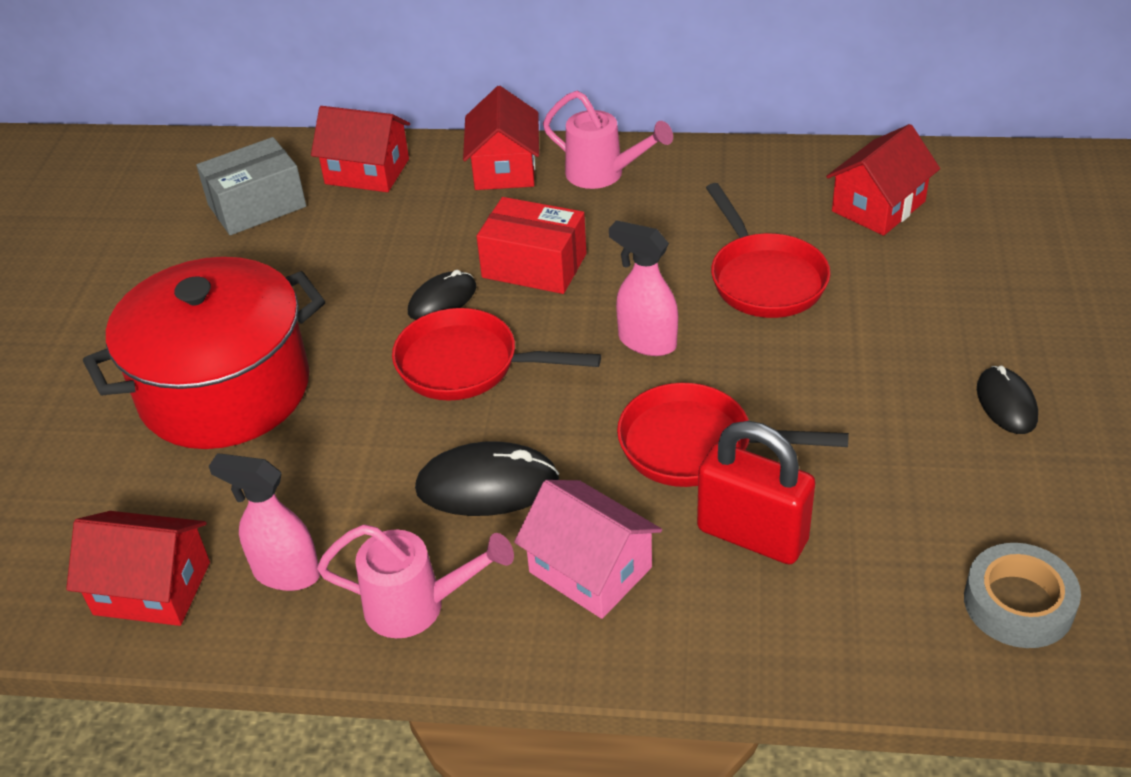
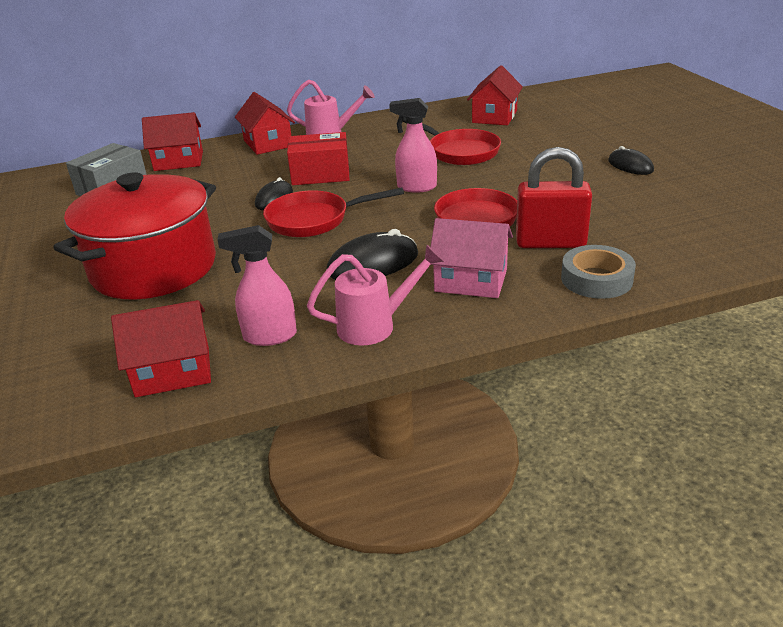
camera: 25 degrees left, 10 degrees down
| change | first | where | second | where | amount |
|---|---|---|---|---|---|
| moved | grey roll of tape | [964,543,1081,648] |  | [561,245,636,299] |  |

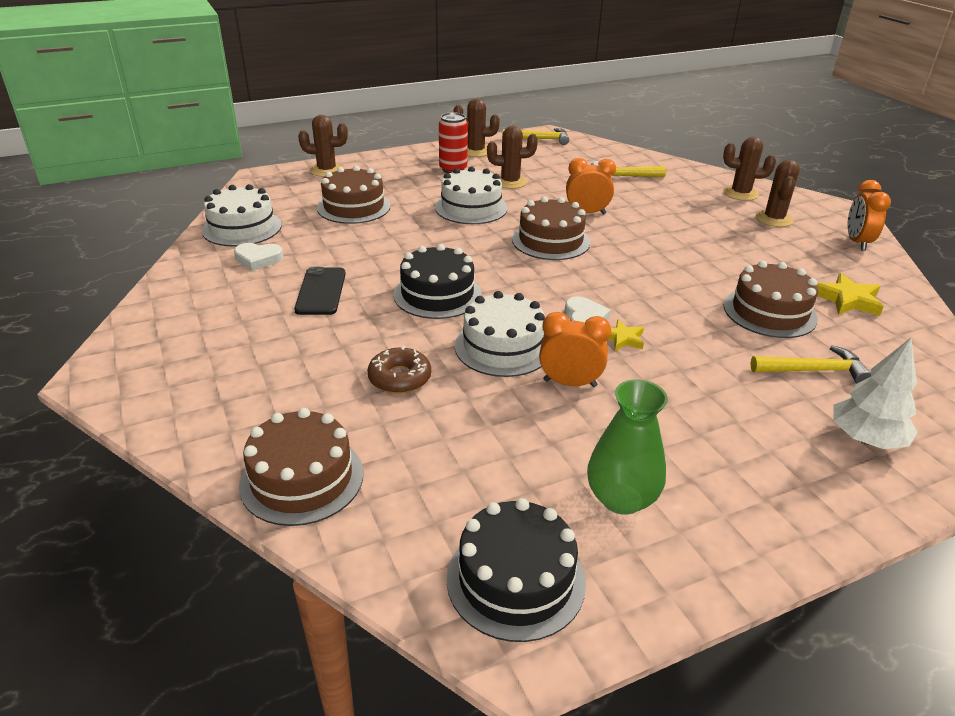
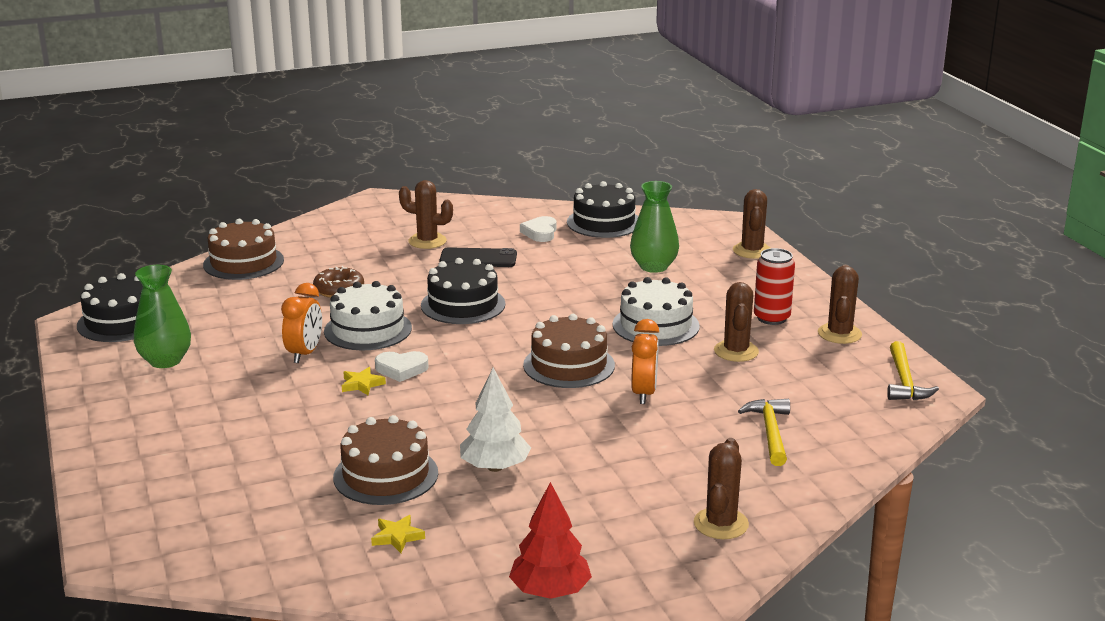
camera: 95 degrees right, 10 degrees down
| change | first | where | second | where | amount |
|---|---|---|---|---|---|
| resized | golden five-pointed star | [817,273,884,316] |  | [371,515,425,553] | x0.64 |
| moved | russet saguaro cactus | [756,159,800,227] |  | [399,180,453,249] |  |
| moved | snow-white fir tree | [834,338,918,449] |  | [460,368,531,472] |  |
| replaced | bright orange clock | [848,180,891,251] | scarlet fir tree | [509,482,592,599] |  |
| recoloured | snow-white layer cake | [202,184,282,246] | jet-black layer cake | [567,181,638,238] |  |
| replaced | russet layer cake | [317,166,391,224] | green tall vase | [630,181,679,273] |  |
| removed | golden claw hammer | [751,345,871,384] |  |  |  |

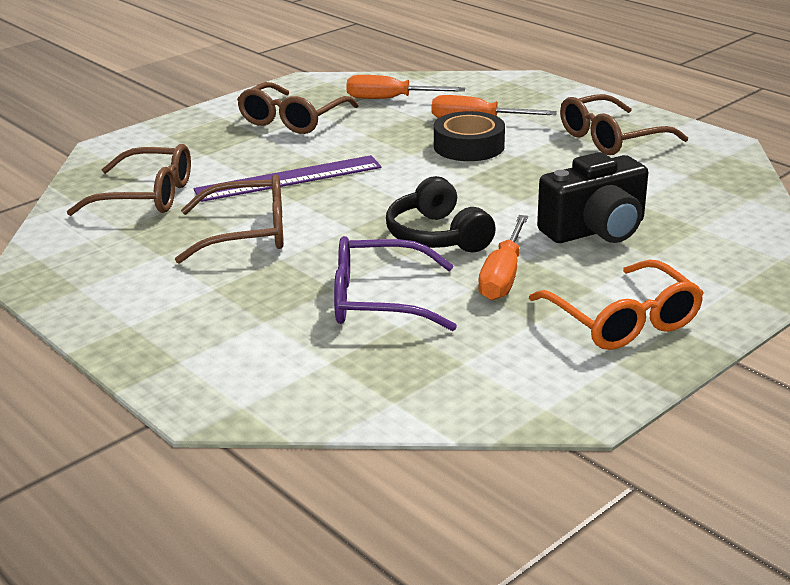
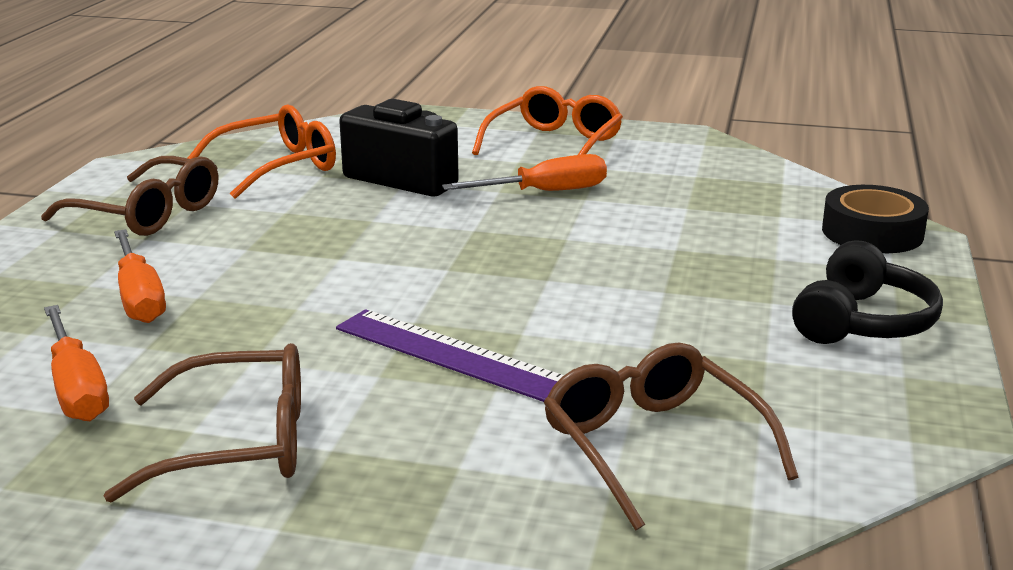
camera: 125 degrees left, 5 degrees down
| change | first | where | second | where | amount |
|---|---|---|---|---|---|
| added |  |  | bright orange eyeglasses | [188,105,336,199] |  |
| moved | jet-black headphones | [386,176,496,252] |  | [792,240,943,344] |  |
| moved | jet-black roll of tape | [434,111,505,161] |  | [822,185,929,253] |  |
| removed | russet eyeglasses | [175,174,284,263] |  |  |  |
| removed | purple eyeglasses | [334,236,457,331] |  |  |  |

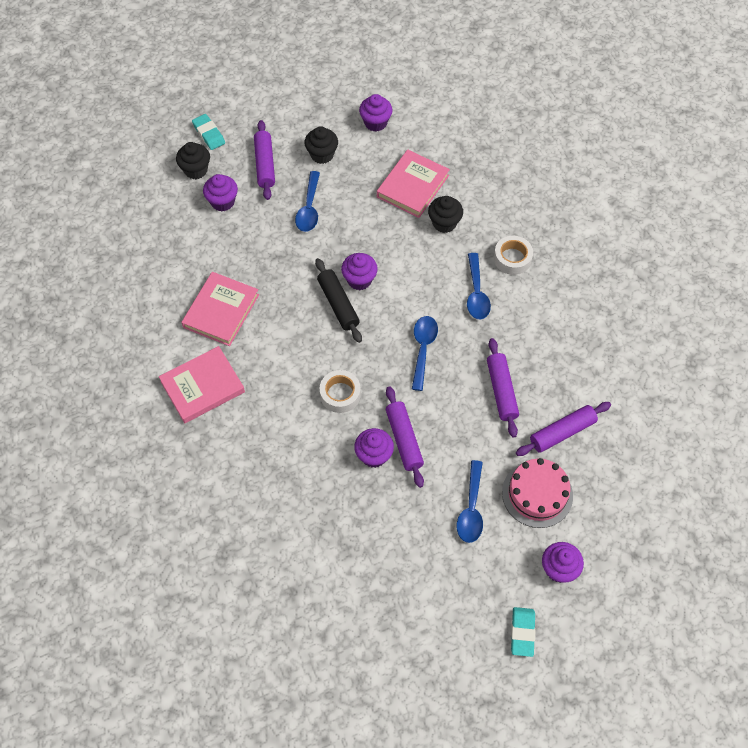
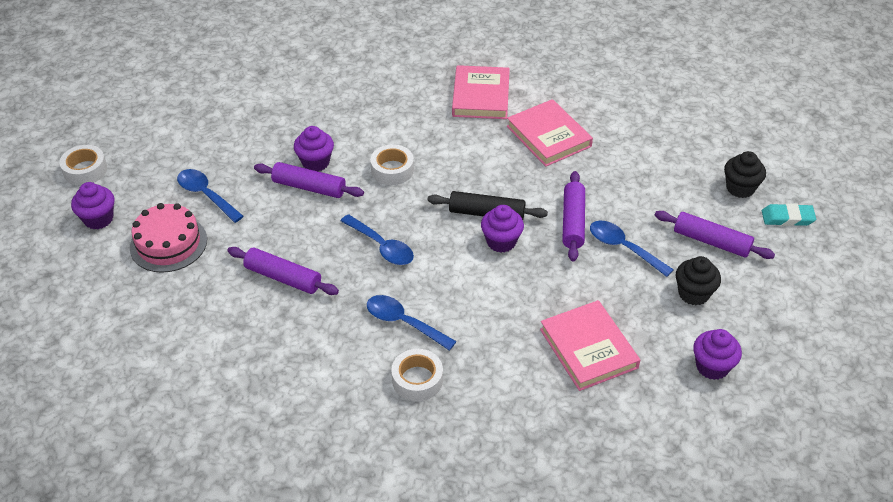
camera: 125 degrees right, 15 degrees down
| change | first | where | second | where | amount |
|---|---|---|---|---|---|
| replaced | teal pencil eraser | [511,607,536,657] | snow-white roll of tape | [60,145,107,185] |  |
| moved | purple dough roller | [516,402,611,456] |  | [562,171,585,261] |  |
| removed | purple cupcake | [203,174,238,211] |  |  |  |
| removed | jet-black cupcake | [428,196,463,233] |  |  |  |

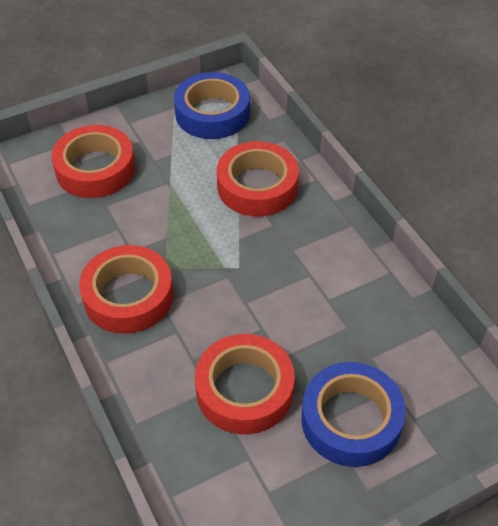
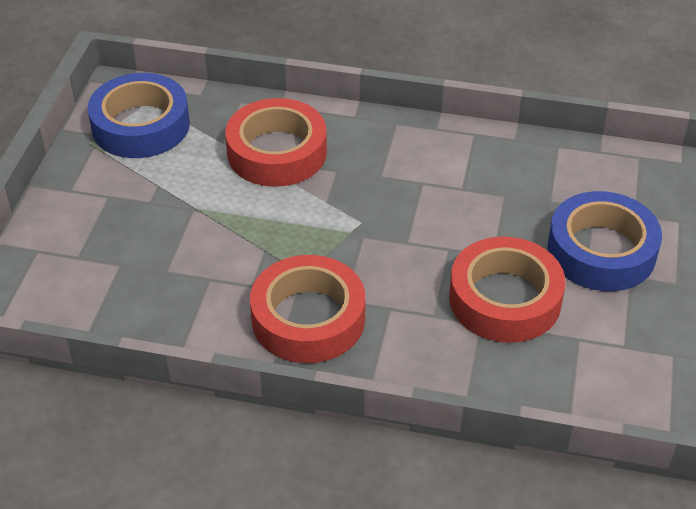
camera: 50 degrees left, 5 degrees down
| change | first | where | second | where | amount |
|---|---|---|---|---|---|
| removed | scarlet roll of tape | [51,125,135,198] |  |  |  |

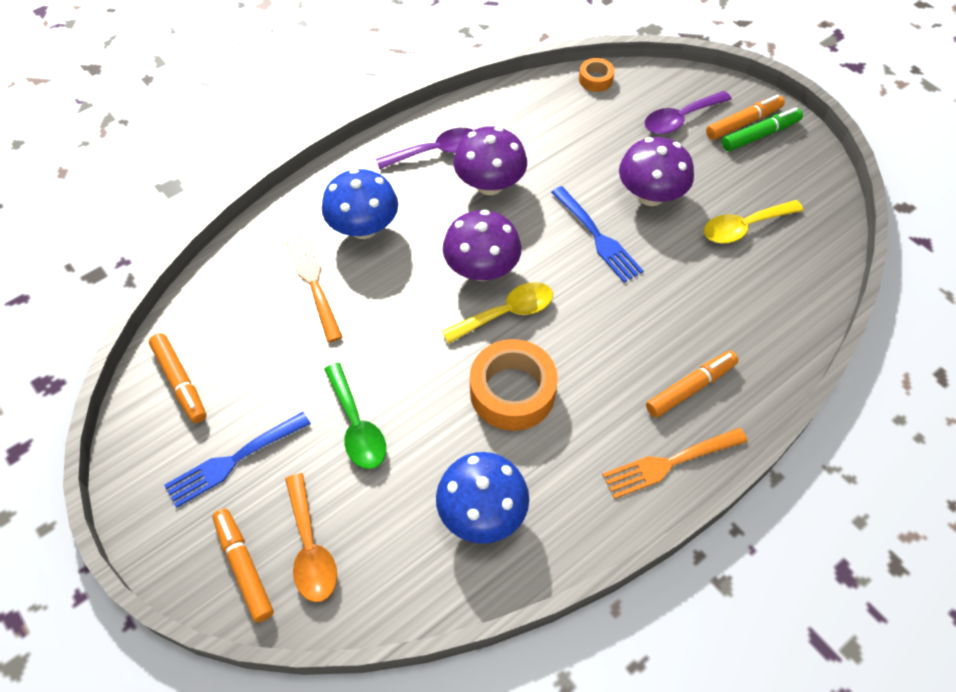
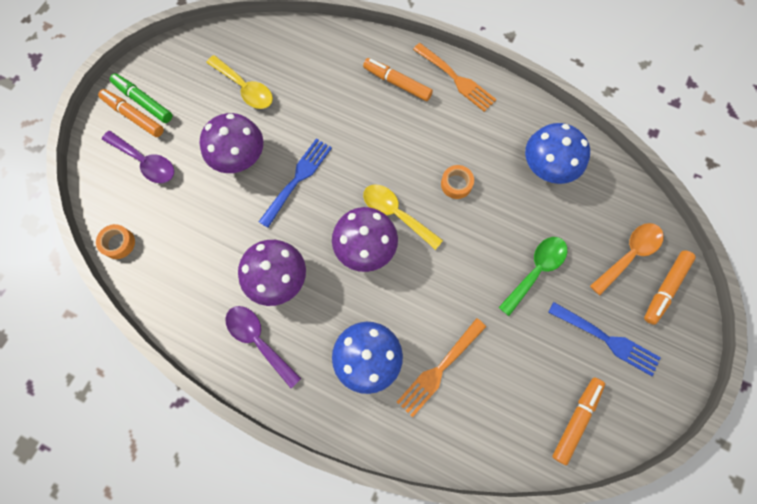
camera: 115 degrees left, 15 degrees up
| change | first | where | second | where | amount |
|---|---|---|---|---|---|
| resized | bright orange roll of tape | [470,339,558,431] |  | [441,165,474,199] | x0.50 |

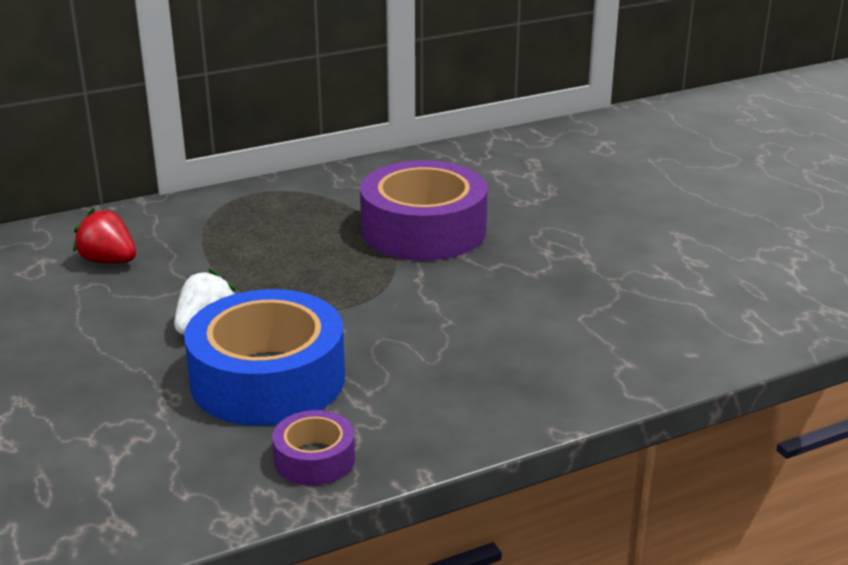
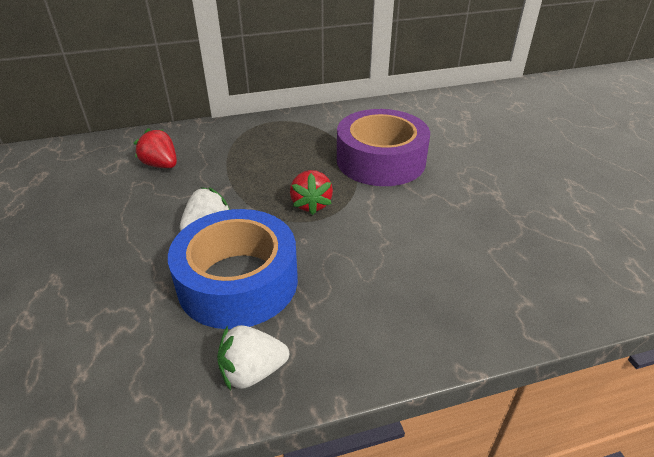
camera: 10 degrees right, 10 degrees up
| change | first | where | second | where | amount |
|---|---|---|---|---|---|
| replaced | purple roll of tape | [272,410,355,486] | snow-white toy strawberry | [217,325,289,391] |  |
| added |  |  | scarlet toy strawberry | [290,170,333,215] |  |

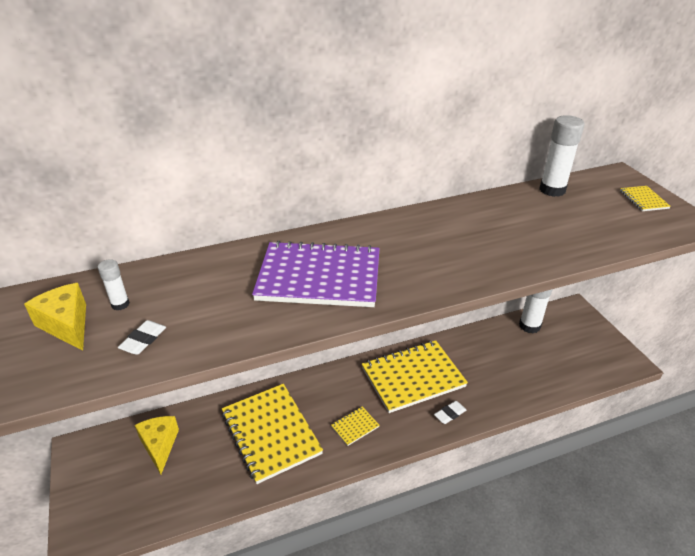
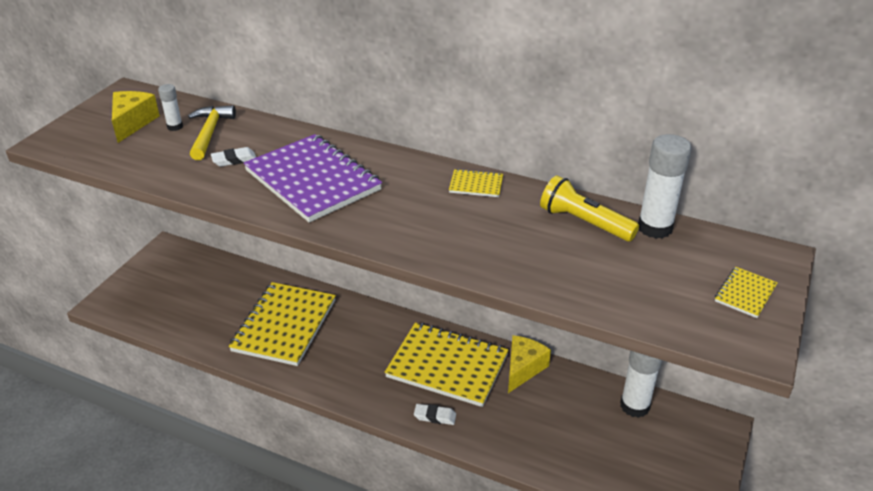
camera: 45 degrees right, 0 degrees up
| change | first | where | second | where | amount |
|---|---|---|---|---|---|
| added |  |  | golden claw hammer | [188,105,236,160] |  |
| moved | snow-white pencil eraser | [118,320,166,355] |  | [211,147,256,167] |  |
| moved | golden notebook | [331,406,380,446] |  | [449,169,503,197] |  |
| moved | golden cheese | [135,416,179,474] |  | [508,335,551,393] |  |
| added |  |  | golden torch | [540,175,639,241] |  |

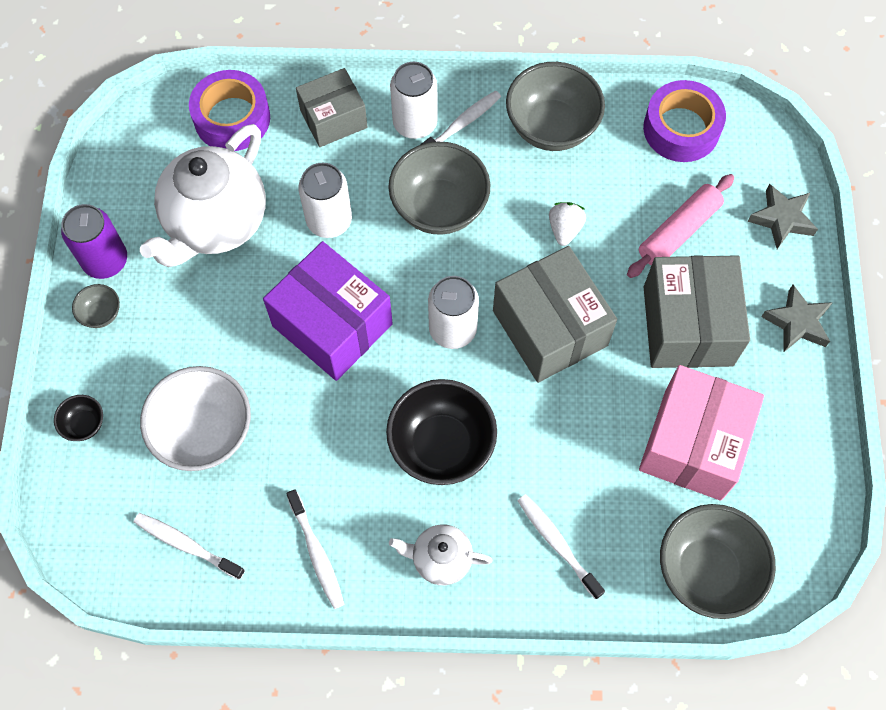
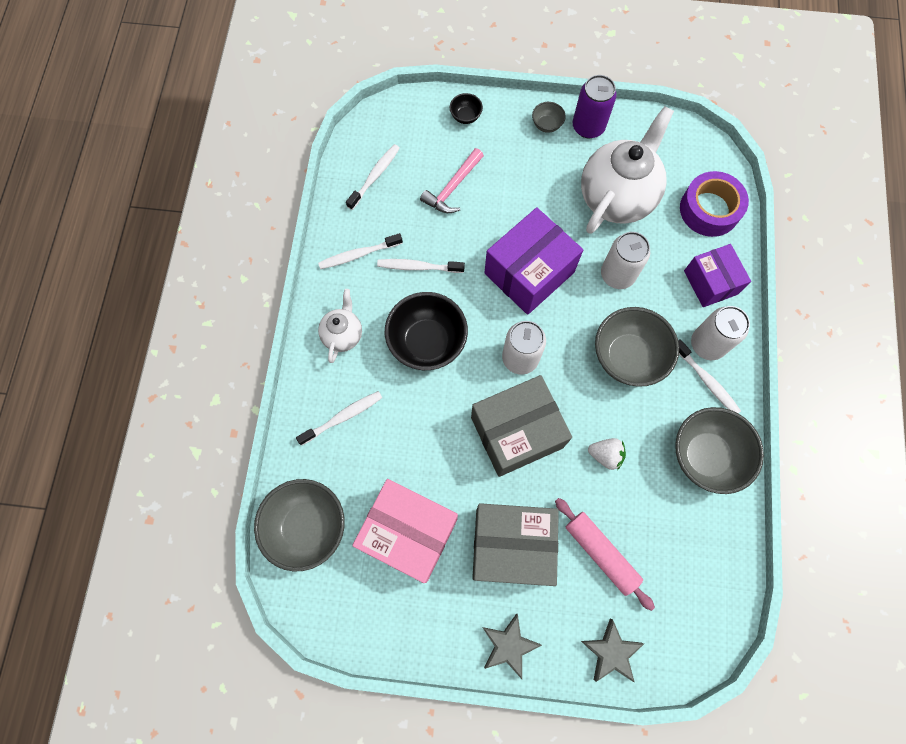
camera: 95 degrees right, 5 degrees up
| change | first | where | second | where | amount |
|---|---|---|---|---|---|
| added |  |  | snow-white tooth brush | [377,259,465,273] |  |
| replaced | snow-white bowl | [140,366,251,471] | rosy claw hammer | [420,148,484,213] |  |
| turned | snow-white tea pot | [140,124,266,267] |  | [581,106,674,234] | 90 degrees clockwise |
| recoloured | grey box | [296,68,367,147] | purple box | [684,244,751,307] |  |
| removed | purple roll of tape | [643,80,726,162] |  |  |  |

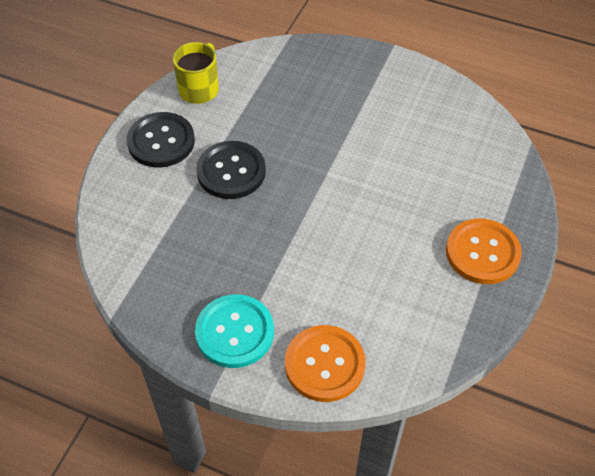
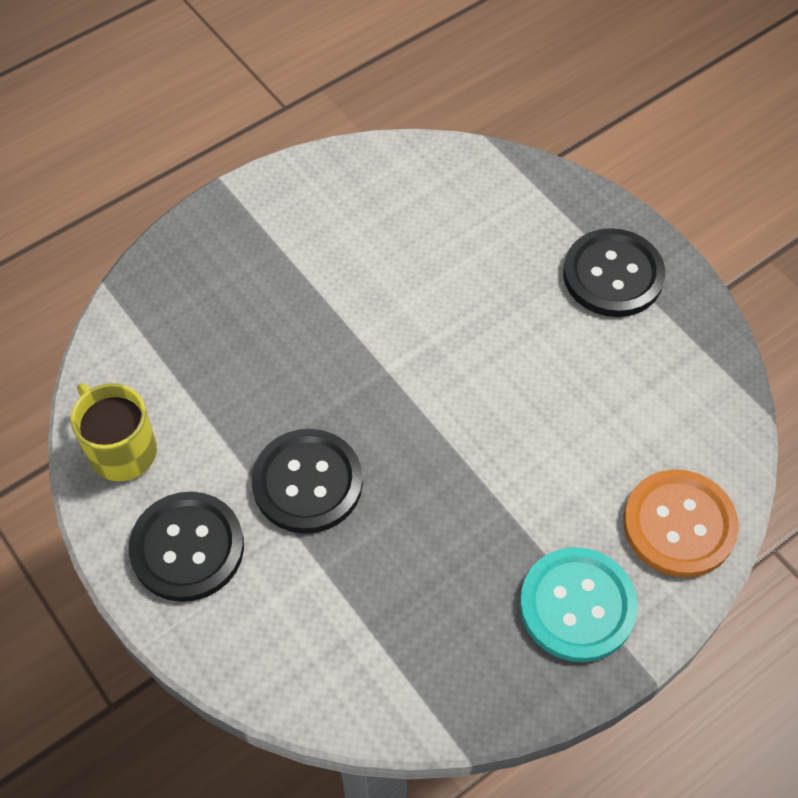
camera: 60 degrees left, 5 degrees up
| change | first | where | second | where | amount |
|---|---|---|---|---|---|
| recoloured | bright orange button | [446,218,522,284] | jet-black button | [563,228,665,317] |  |

